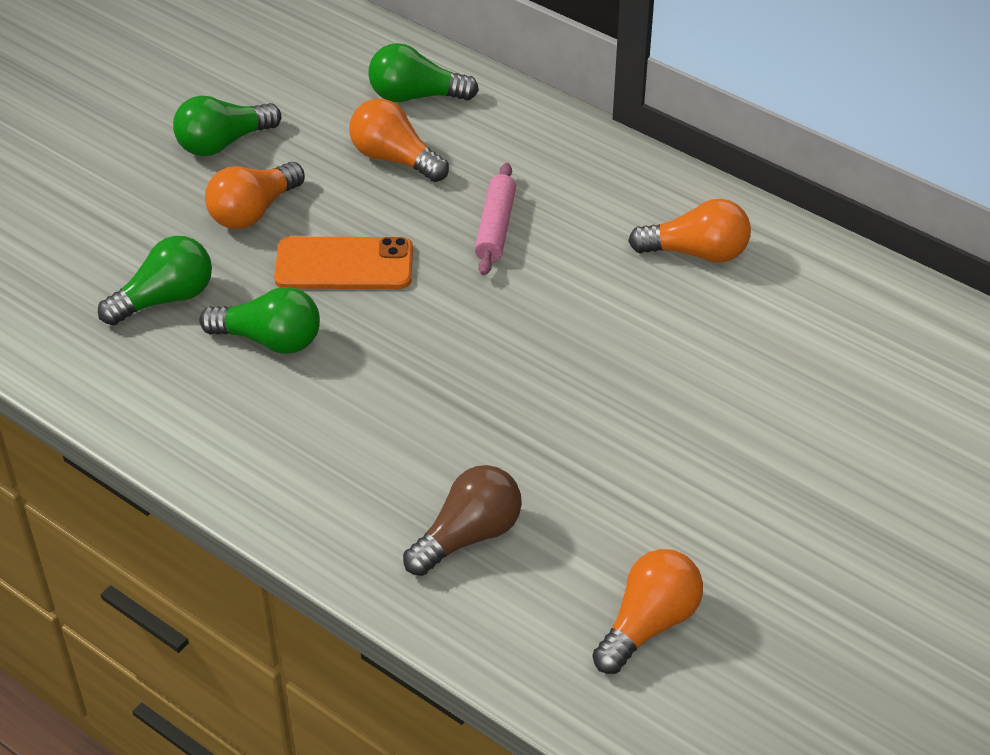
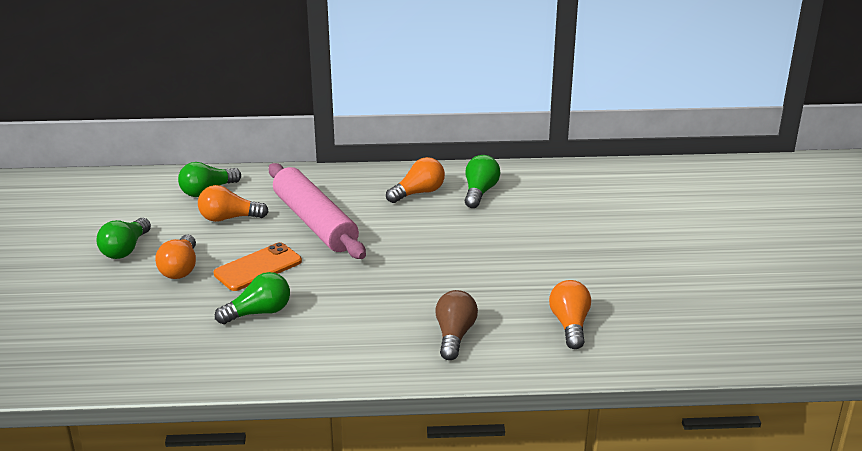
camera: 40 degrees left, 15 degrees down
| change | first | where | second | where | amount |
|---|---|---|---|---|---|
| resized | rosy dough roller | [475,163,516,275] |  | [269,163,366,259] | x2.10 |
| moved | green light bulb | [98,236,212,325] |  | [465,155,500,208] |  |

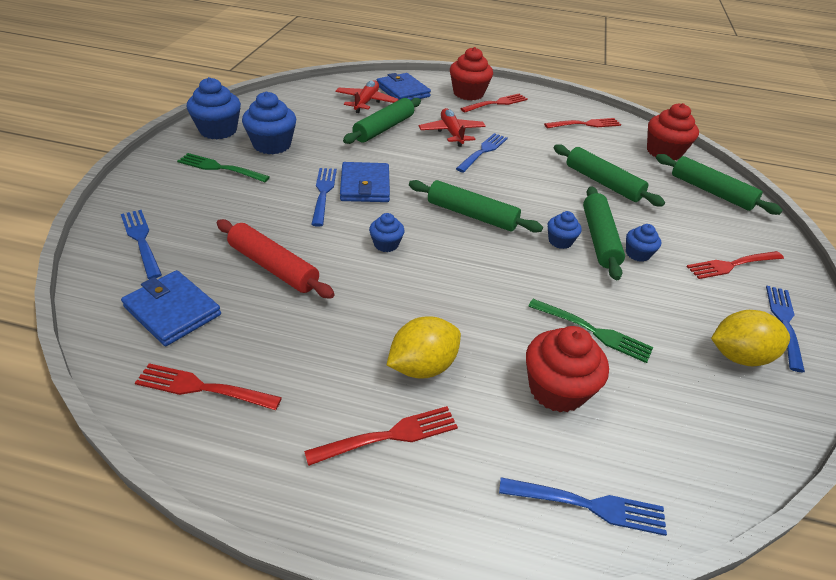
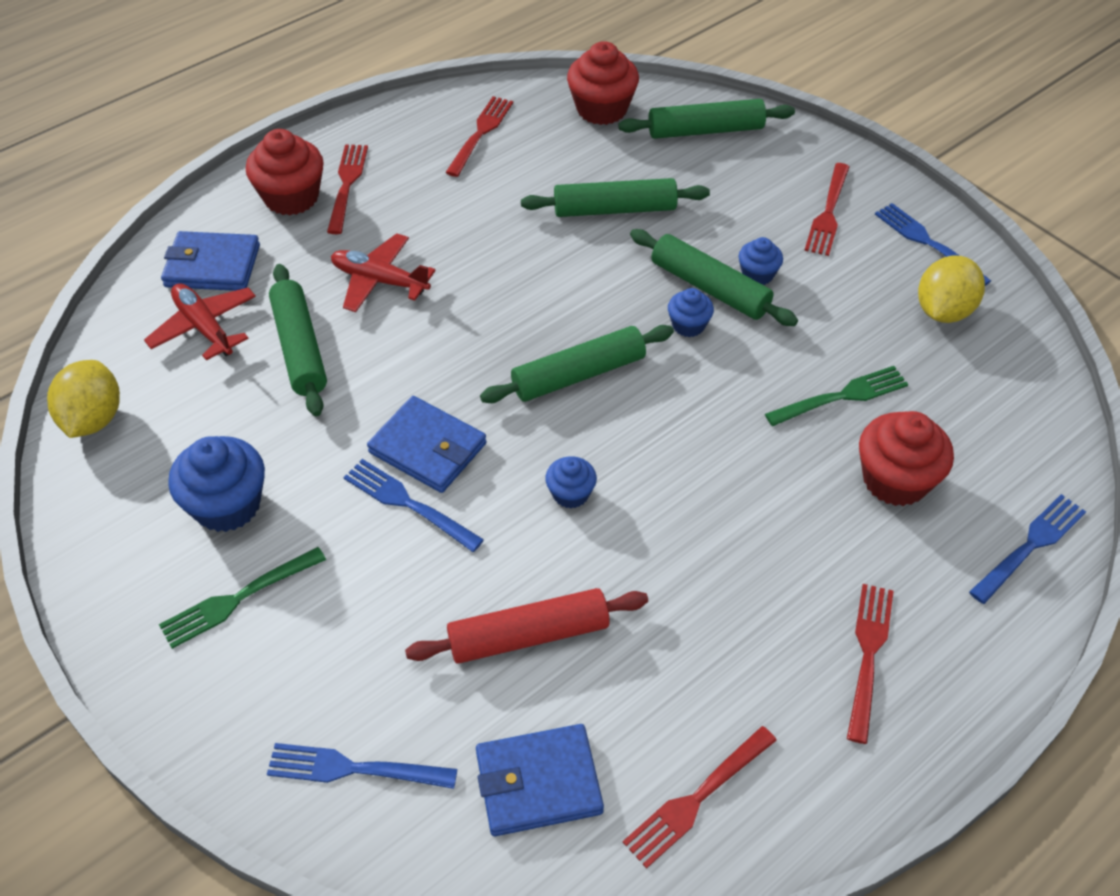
camera: 50 degrees left, 10 degrees up
| change | first | where | second | where | amount |
|---|---|---|---|---|---|
| moved | golden citrus fruit | [387,317,461,379] |  | [47,360,120,438] |  |
| removed | blue cupcake | [187,77,241,139] |  |  |  |
| removed | blue table fork | [456,133,508,173] |  |  |  |

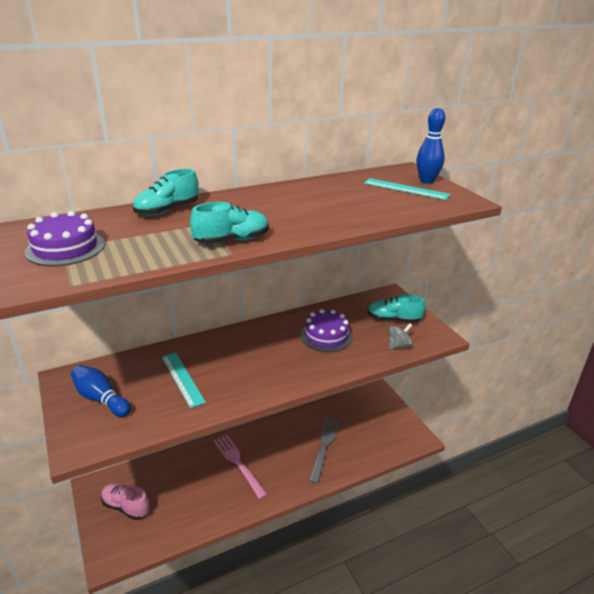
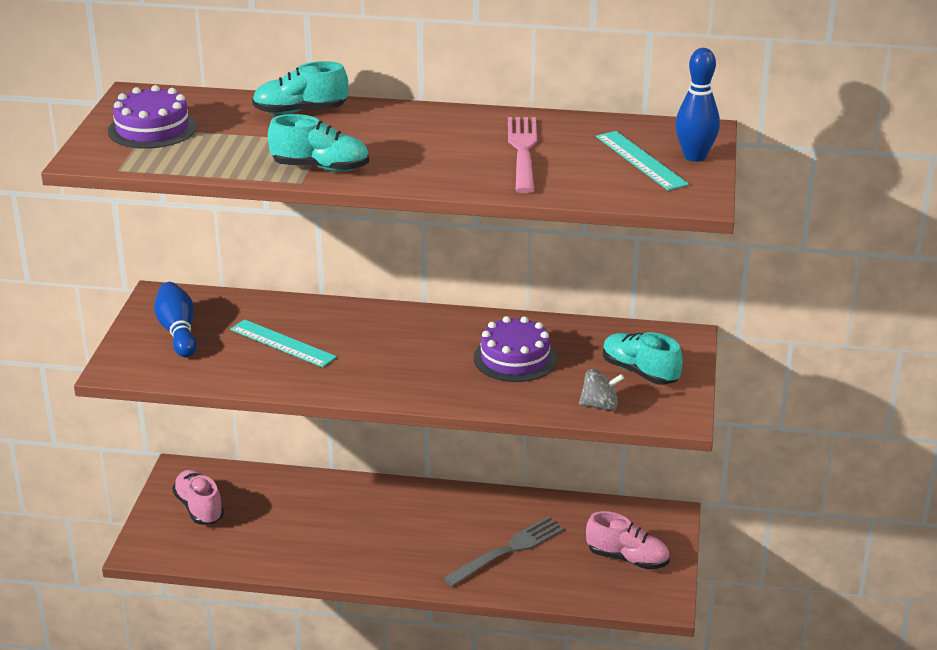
camera: 35 degrees right, 0 degrees up
| change | first | where | second | where | amount |
|---|---|---|---|---|---|
| turned | teal ruler | [162,353,206,408] |  | [230,319,337,367] | 60 degrees counterclockwise |
| moved | rosy table fork | [214,435,268,499] |  | [508,117,537,193] |  |
| added |  |  | rosy shoe | [586,511,670,570] |  |

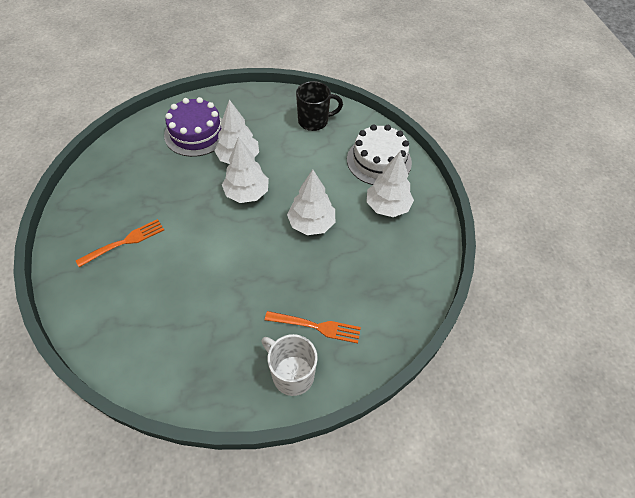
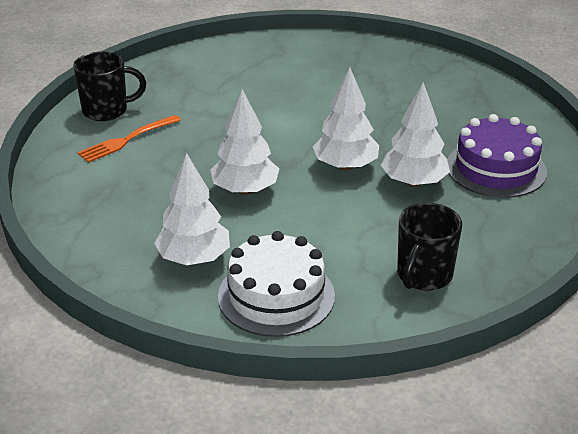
camera: 130 degrees right, 20 degrees down
| change | first | where | second | where | amount |
|---|---|---|---|---|---|
| recoloured | snow-white mug | [262,334,318,396] | jet-black mug | [73,51,146,121] |  |
| removed | bright orange table fork | [76,219,164,267] |  |  |  |

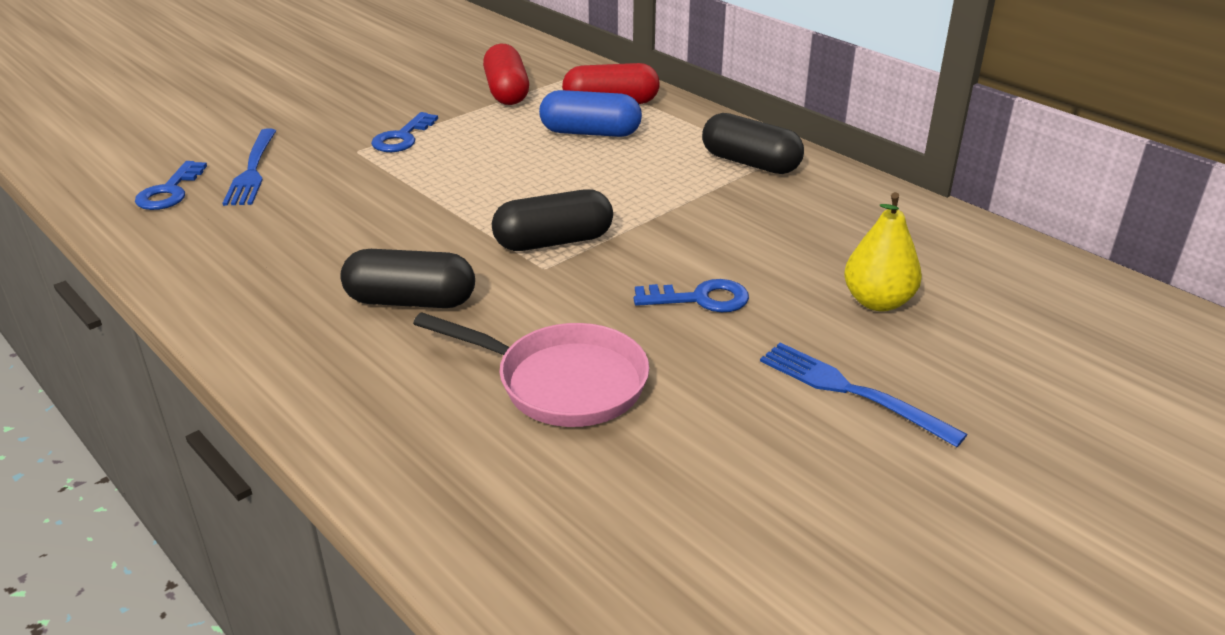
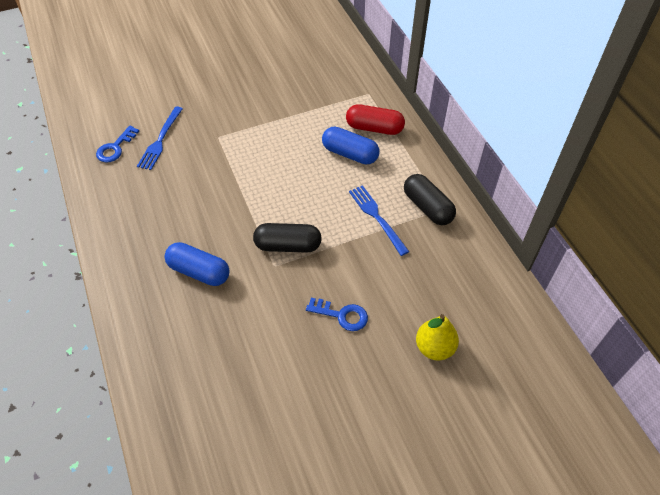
camera: 20 degrees right, 20 degrees up
| change | first | where | second | where | amount |
|---|---|---|---|---|---|
| recoloured | jet-black pill | [340,249,475,308] | blue pill | [165,242,229,286] |  |
| moved | blue table fork | [760,343,968,447] |  | [349,185,409,256] |  |
| removed | blue door key | [371,112,438,152] |  |  |  |
| removed | rosy skillet | [413,313,649,427] |  |  |  |
| removed | scarlet pill | [483,43,529,105] |  |  |  |

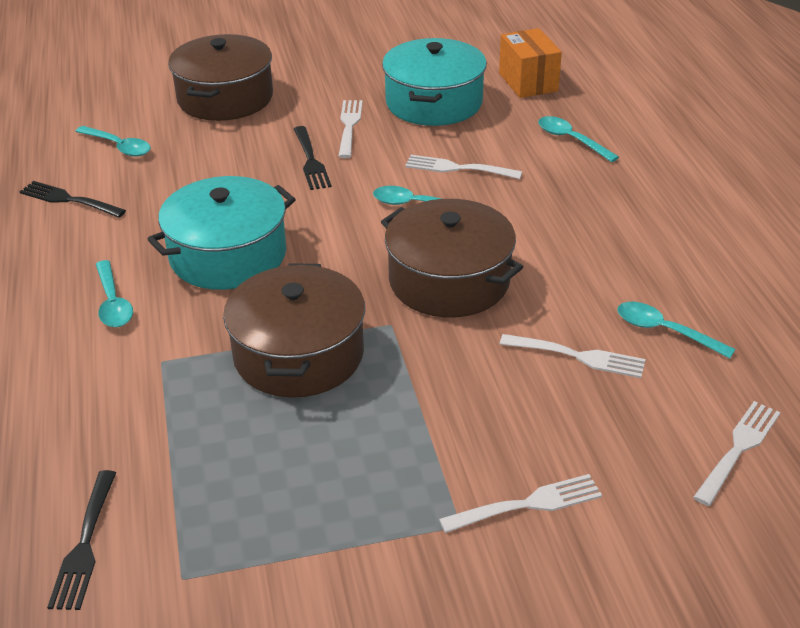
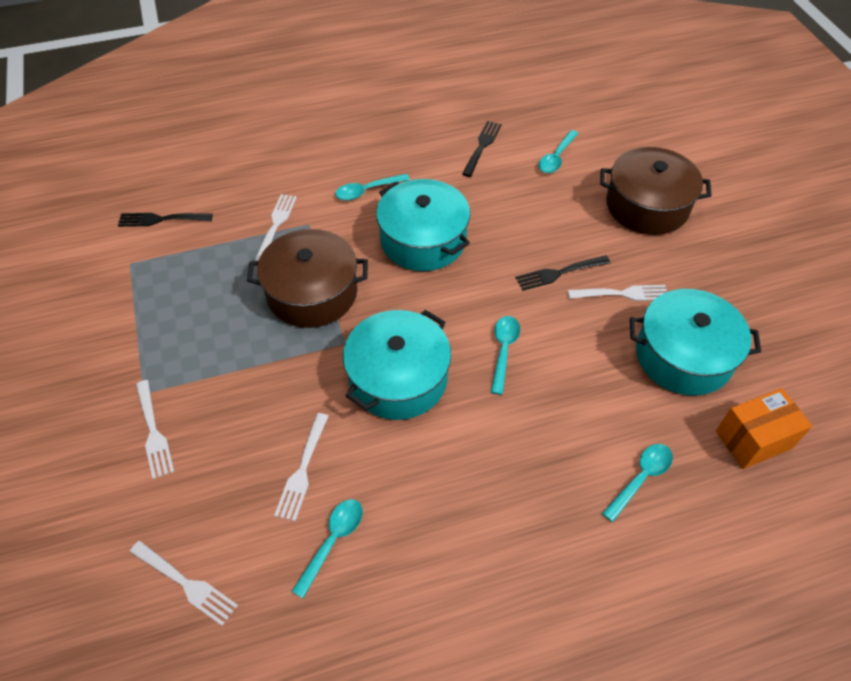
camera: 85 degrees right, 15 degrees up
| change | first | where | second | where | amount |
|---|---|---|---|---|---|
| moved | snow-white table fork | [405,155,522,179] |  | [254,194,297,261] |  |
| recoloured | russet stockpot | [381,199,523,317] | teal stockpot | [343,310,451,420] |  |

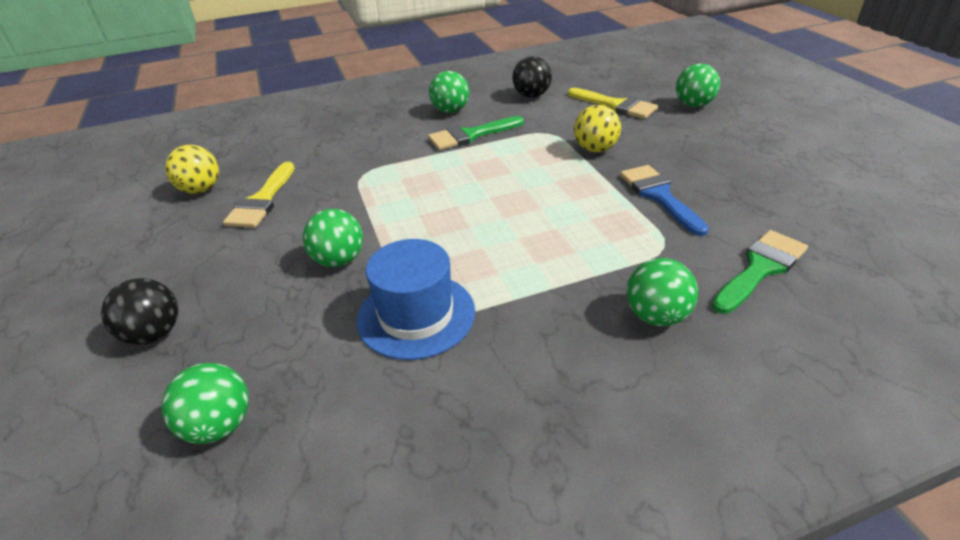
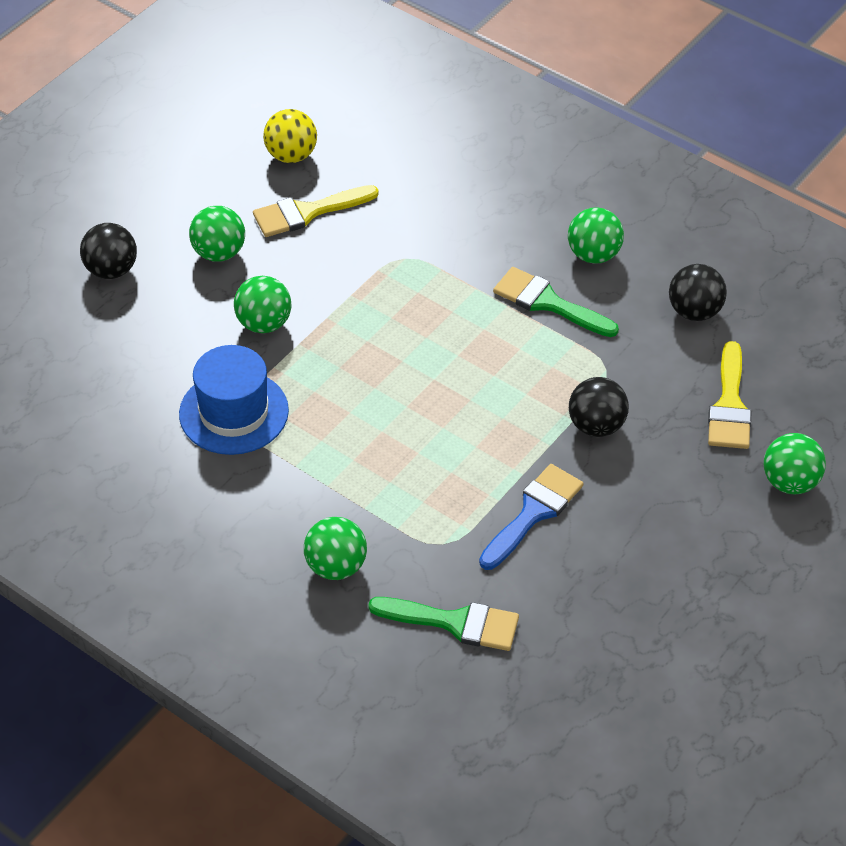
camera: 55 degrees right, 10 degrees up
| change | first | where | second | where | amount |
|---|---|---|---|---|---|
| moved | green ball | [162,363,249,444] |  | [189,206,245,262] |  |
| recoloured | golden ball | [574,105,621,153] | jet-black ball | [569,377,629,437] |  |

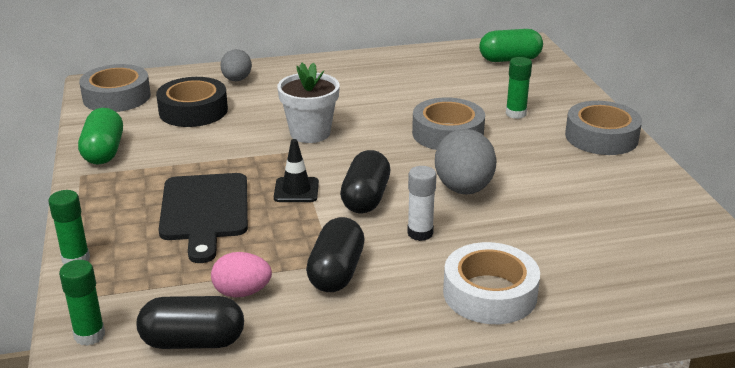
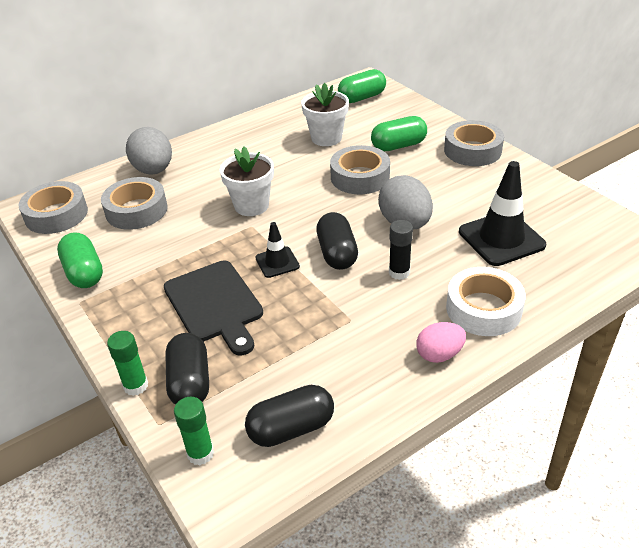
camera: 20 degrees left, 10 degrees up
| change | first | where | second | where | amount |
|---|---|---|---|---|---|
| recoloured | jet-black roll of tape | [156,77,228,127] | grey roll of tape | [101,177,168,230] |  |
| resized | grey toy egg | [220,49,252,81] |  | [126,127,172,175] | x1.60 |
| moved | jet-black pill | [306,217,365,292] |  | [165,333,209,405] |  |
| added |  |  | snow-white plant pot | [301,83,349,146] |  |
| replaced | green glue | [506,57,532,119] | green pill | [371,116,427,151] |  |
| recoloured | snow-white glue | [407,166,436,241] | jet-black glue | [389,220,413,280] |  |
| moved | rosy toy egg | [211,252,272,297] |  | [416,322,466,363] |  |
| added |  |  | jet-black traffic cone | [459,161,546,266] |  |

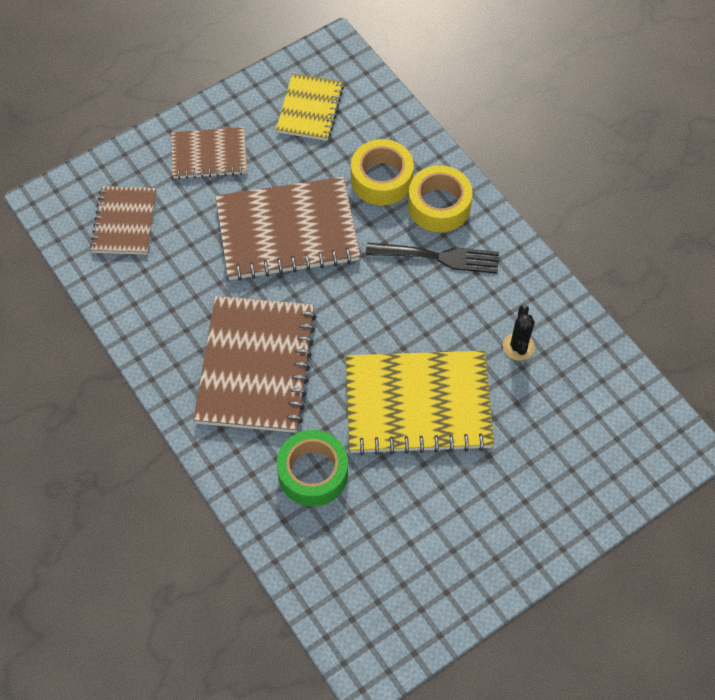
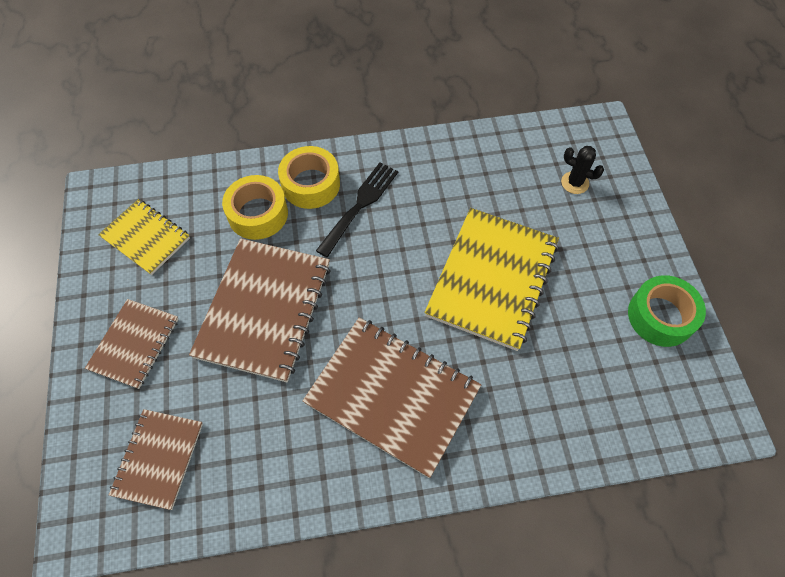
camera: 65 degrees left, 0 degrees up
| change | first | where | second | where | amount |
|---|---|---|---|---|---|
| turned | russet notebook | [90,186,156,255] |  | [109,409,203,510] | 75 degrees clockwise |
| moved | jet-black saguaro cactus | [503,305,535,361] |  | [561,146,604,194] |  |
| moved | green roll of tape | [277,430,348,506] |  | [628,275,706,347] |  |

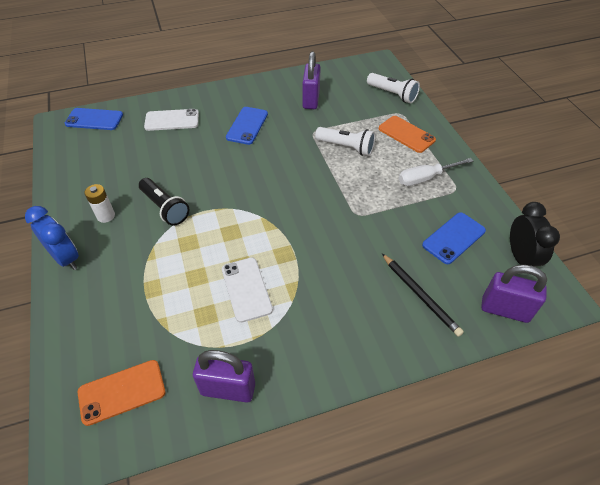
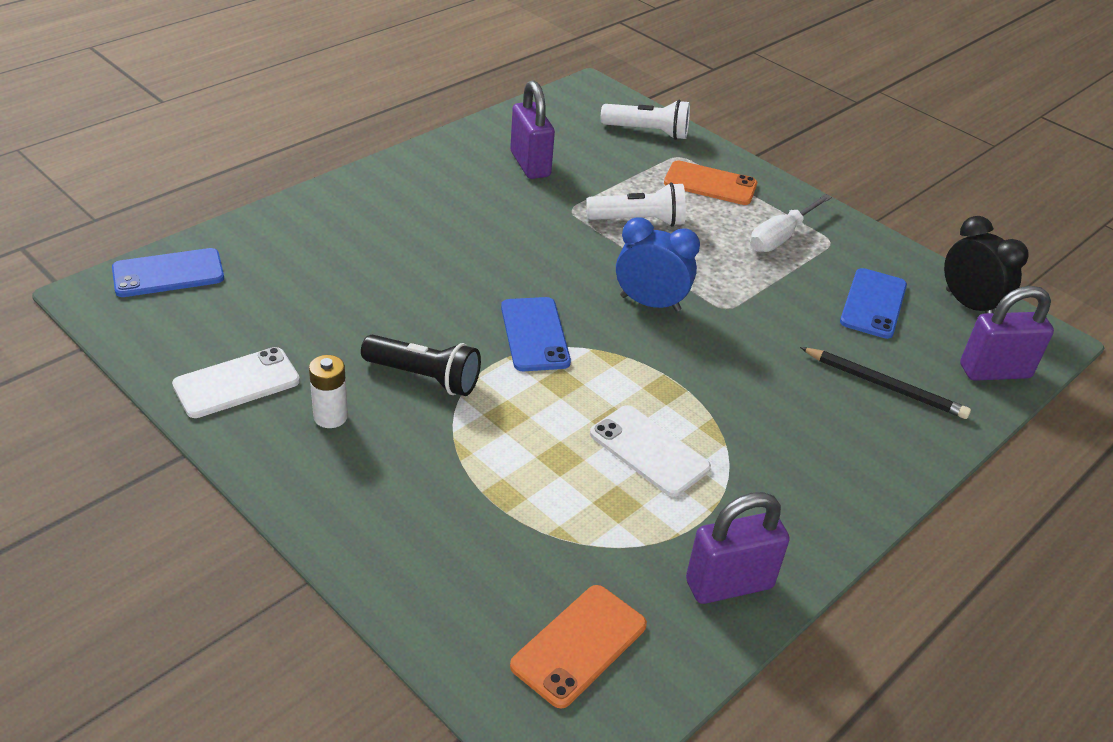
camera: 30 degrees left, 10 degrees down
| change | first | where | second | where | amount |
|---|---|---|---|---|---|
| moved | snow-white smartphone | [144,109,199,131] |  | [172,347,300,418] |  |
| moved | blue smartphone | [226,107,268,145] |  | [501,297,571,371] |  |
| moved | blue clock | [25,206,79,270] |  | [616,217,700,312] |  |

